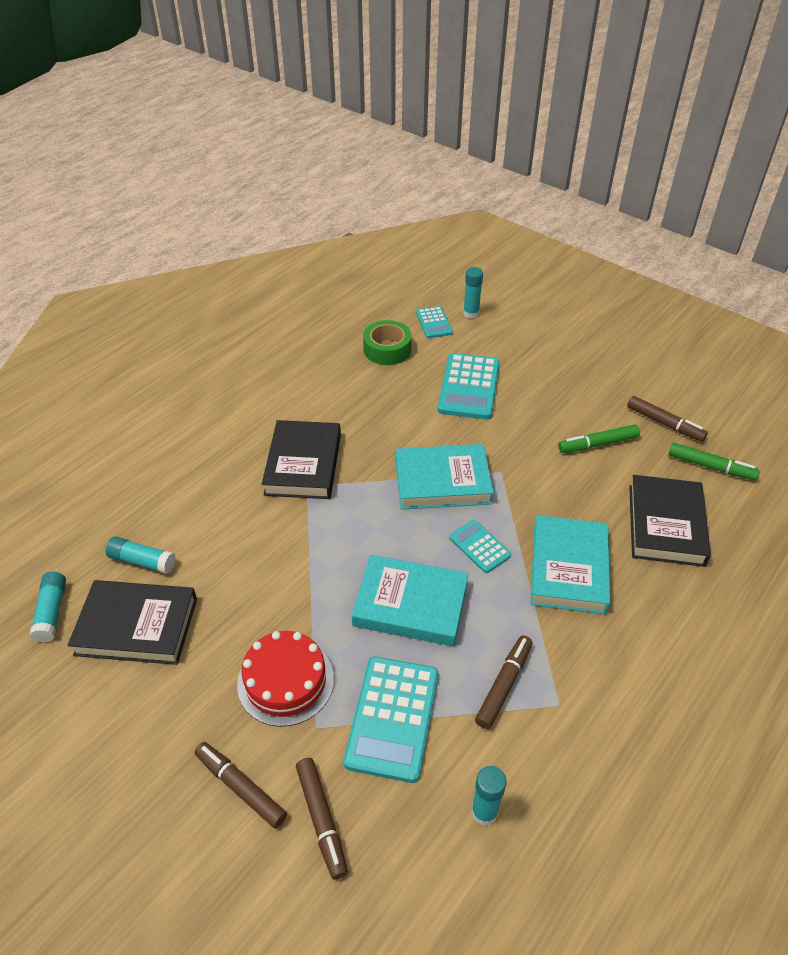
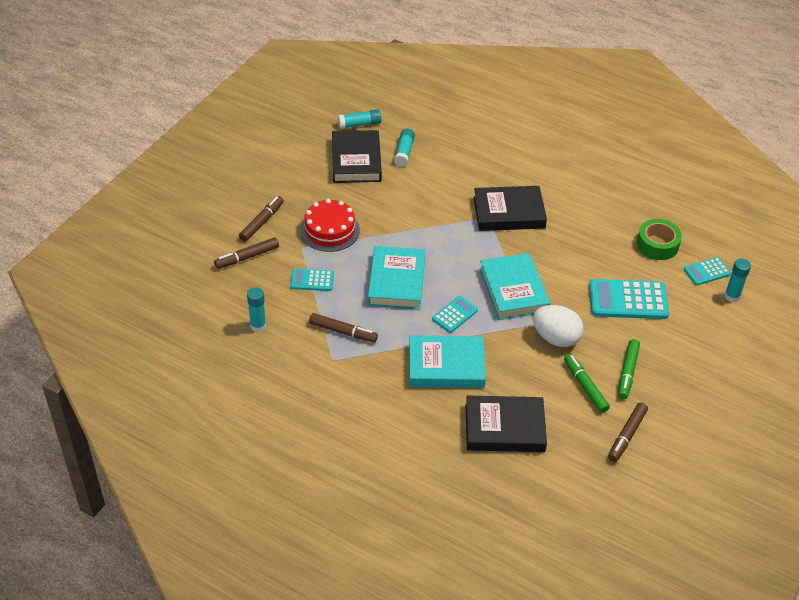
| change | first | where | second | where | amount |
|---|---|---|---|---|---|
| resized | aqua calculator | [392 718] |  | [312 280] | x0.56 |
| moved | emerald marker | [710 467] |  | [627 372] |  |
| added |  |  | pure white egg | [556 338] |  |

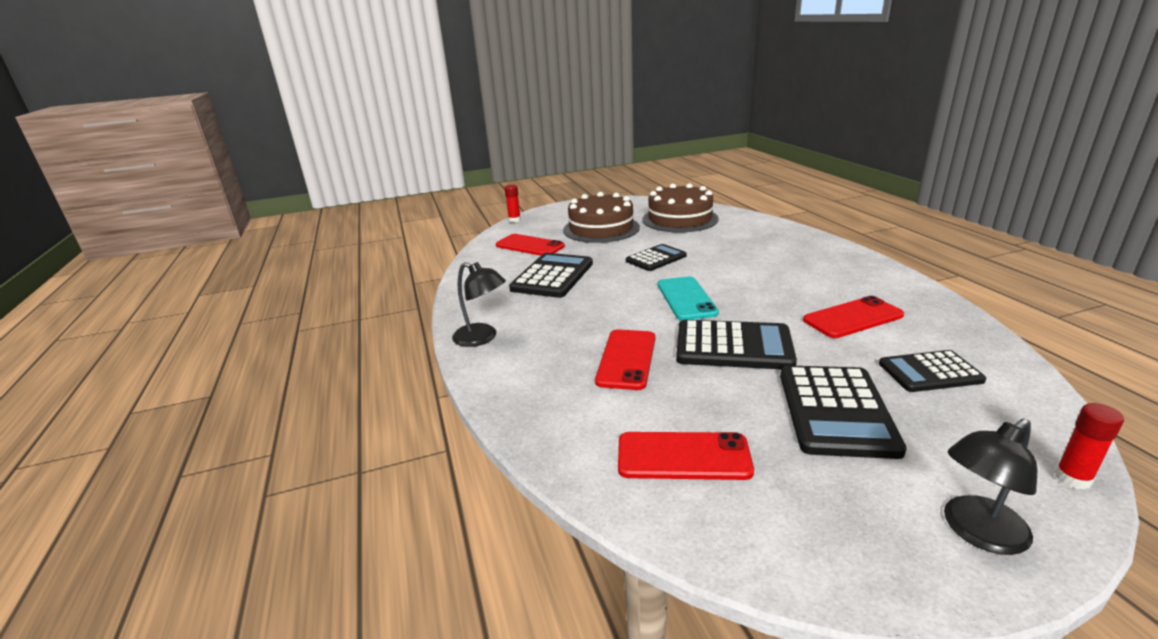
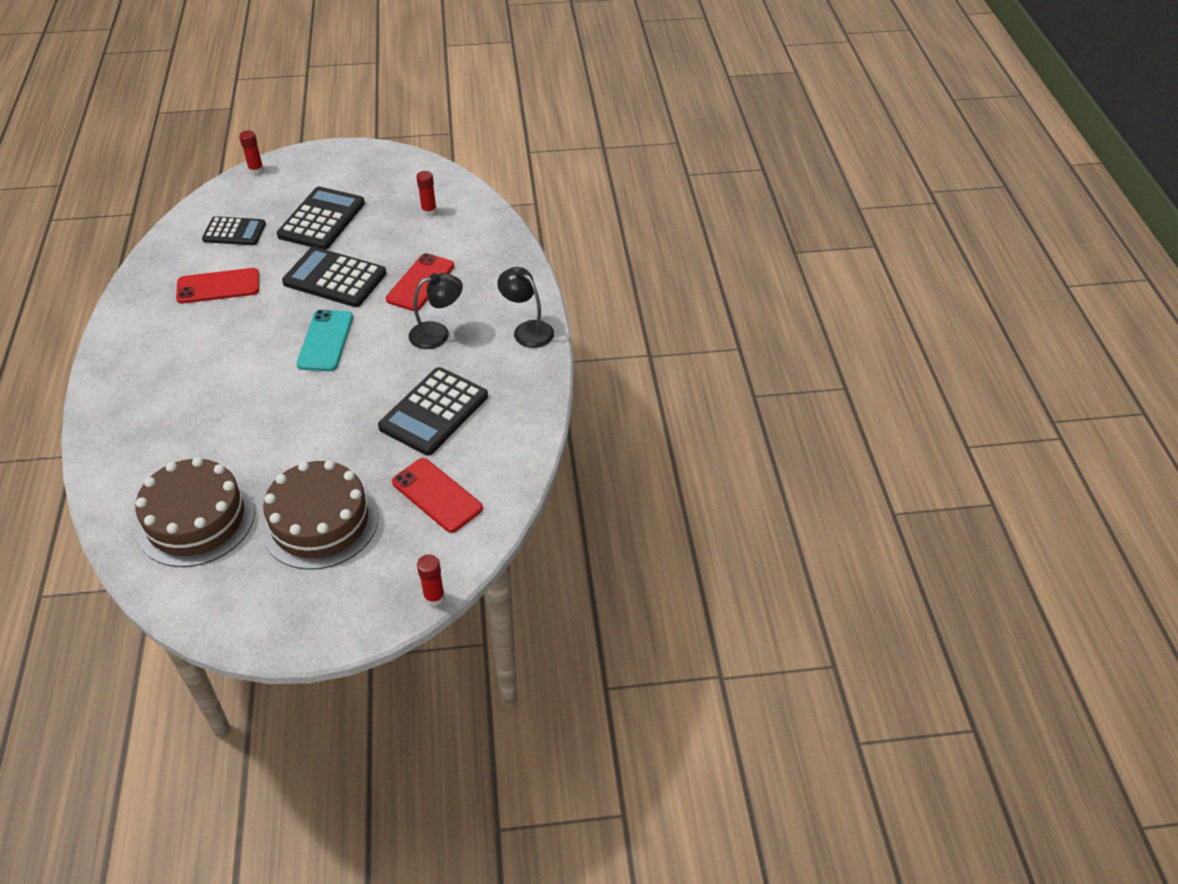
| change | first | where | second | where | amount |
|---|---|---|---|---|---|
| replaced | scarlet mobile phone | [683 456] | scarlet glue | [429 211] |  |
| removed | jet-black calculator | [656 258] |  |  |  |
| moved | jet-black lamp | [976 532] |  | [437 333] |  |

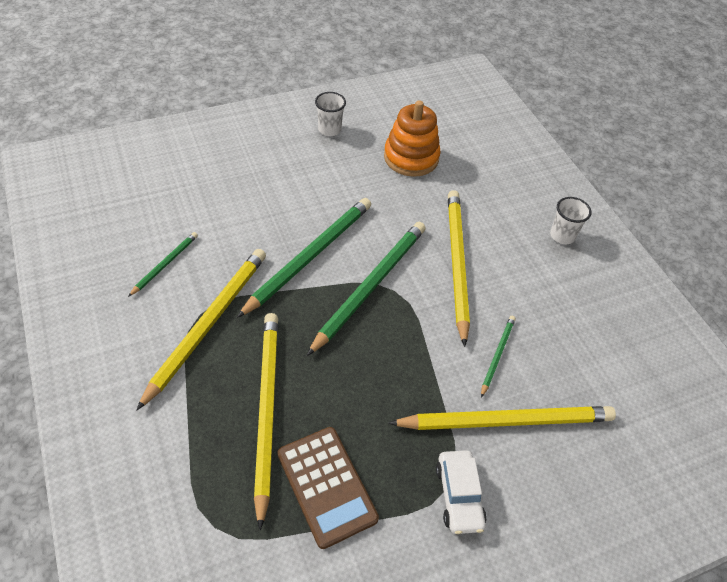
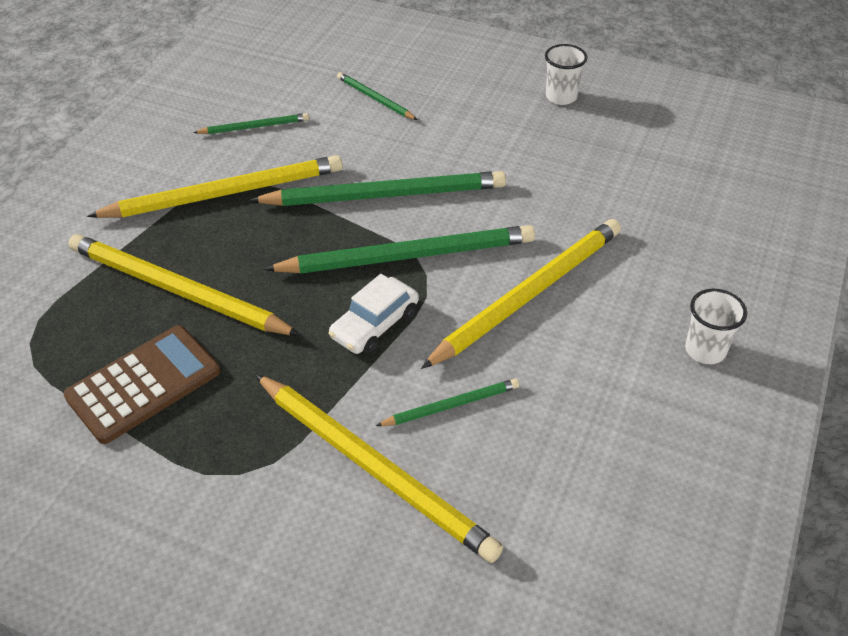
| change | first | where | second | where | amount |
|---|---|---|---|---|---|
| turned | golden lead pencil | [266 411] |  | [178 291] | 105 degrees counterclockwise |
| turned | russet calculator | [327 486] |  | [143 384] | 150 degrees counterclockwise |
| removed | bright orange stacking rings | [411 157] |  |  |  |
| moved | pure white automobile | [459 496] |  | [375 325] |  |
| added |  |  | emerald lead pencil | [375 99] |  |

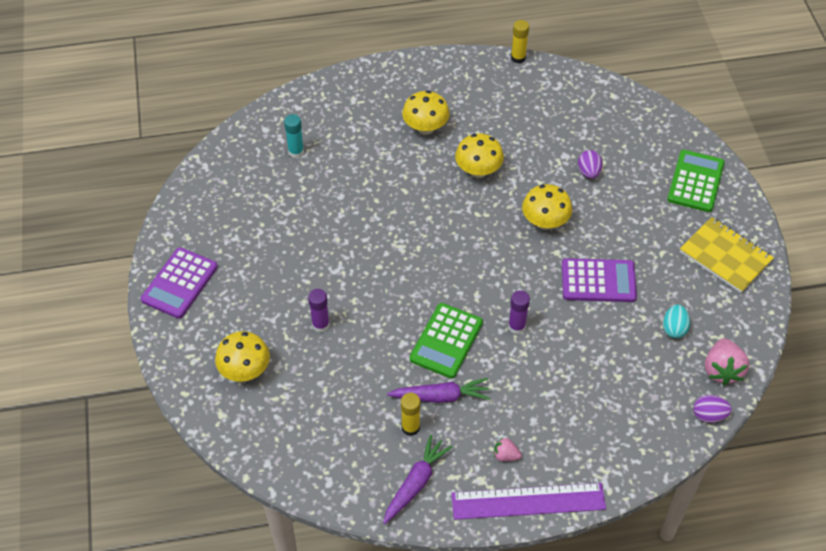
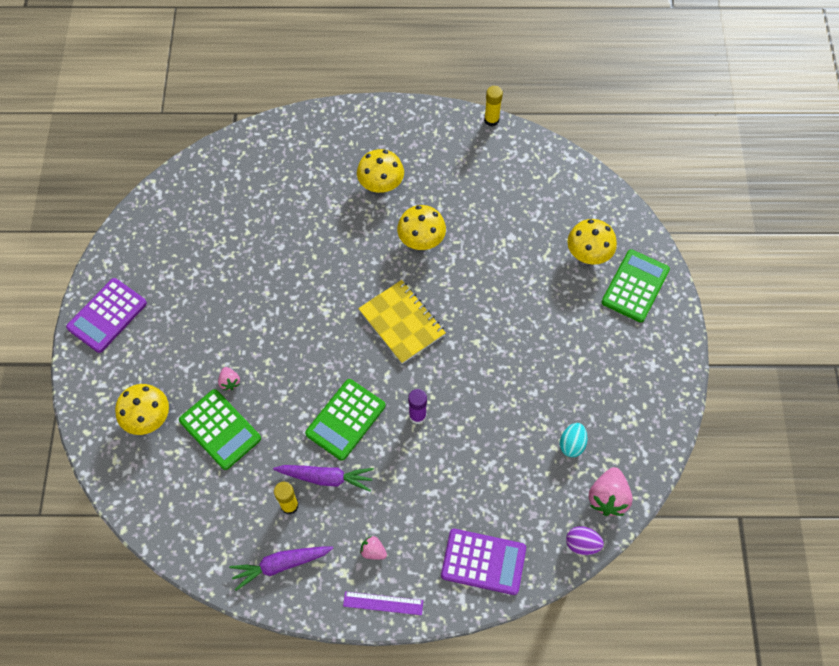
| change | first | where | second | where | amount |
|---|---|---|---|---|---|
| removed | aqua glue | [296 152] |  |  |  |
| replaced | violet glue | [320 325] | rose-pink berry | [230 382] |  |
| turned | violet carrot | [416 483] |  | [280 565] | 150 degrees counterclockwise |
| resized | violet straightedge | [528 501] |  | [383 603] | x0.53 |
| moved | golden toadstool | [545 222] |  | [588 253] |  |
| moved | violet calculator | [598 281] |  | [483 562] |  |
| removed | violet egg | [588 172] |  |  |  |
| moved | golden notepad | [725 256] |  | [402 323] |  |
| added |  |  | emerald calculator | [220 429] |  |

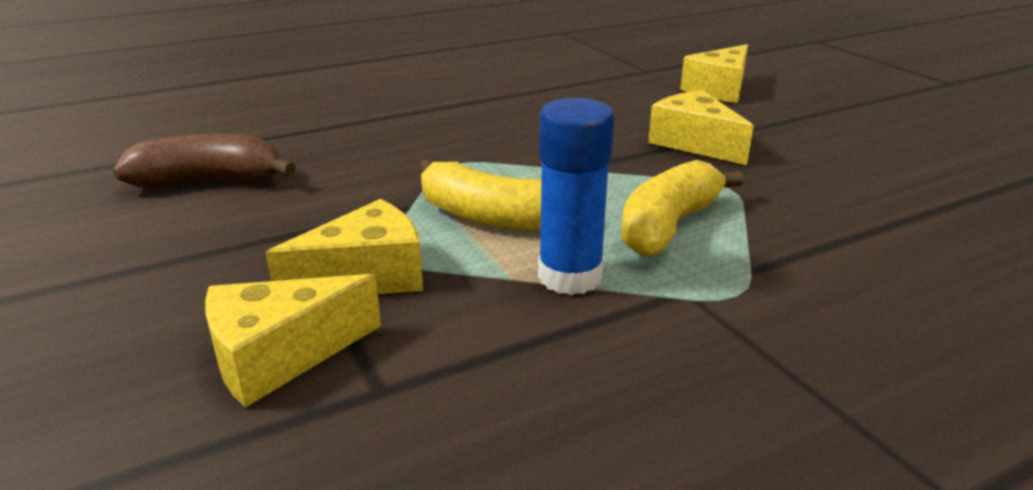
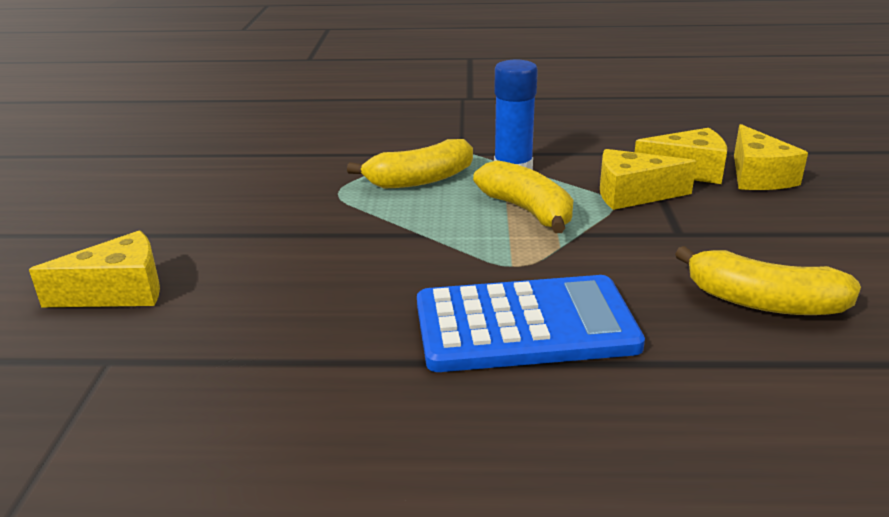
| change | first | where | second | where | amount |
|---|---|---|---|---|---|
| recoloured | russet toy banana | [209 182] | golden toy banana | [763 302] |  |
| moved | golden cheese | [694 143] |  | [758 176] |  |
| added |  |  | blue calculator | [525 325] |  |

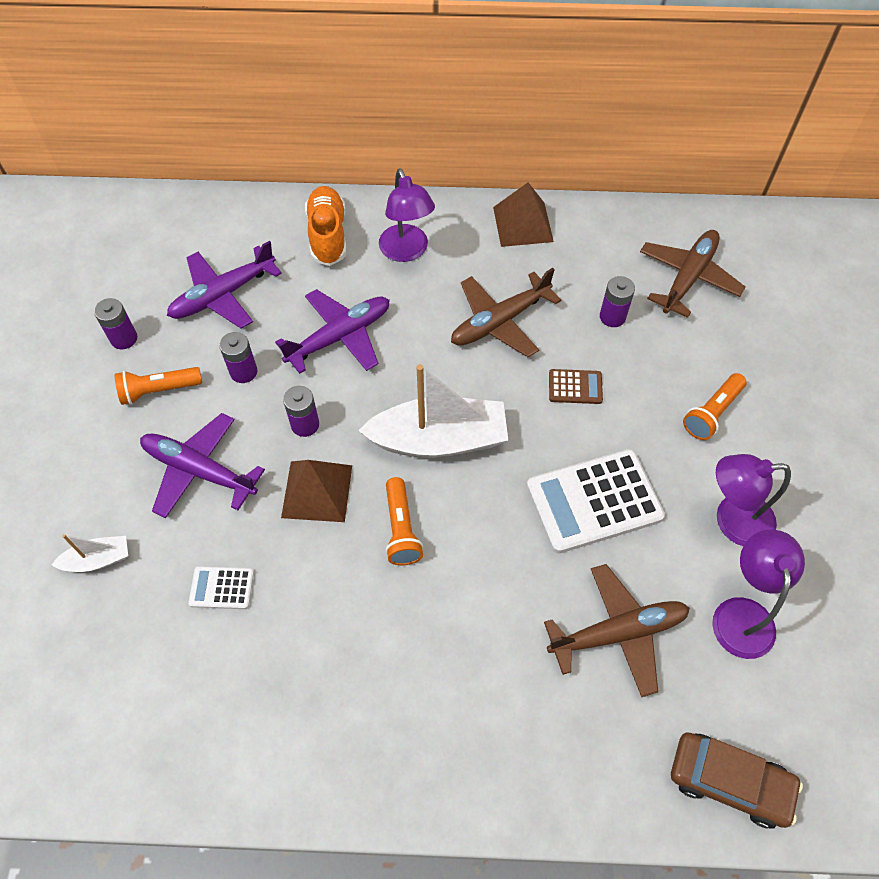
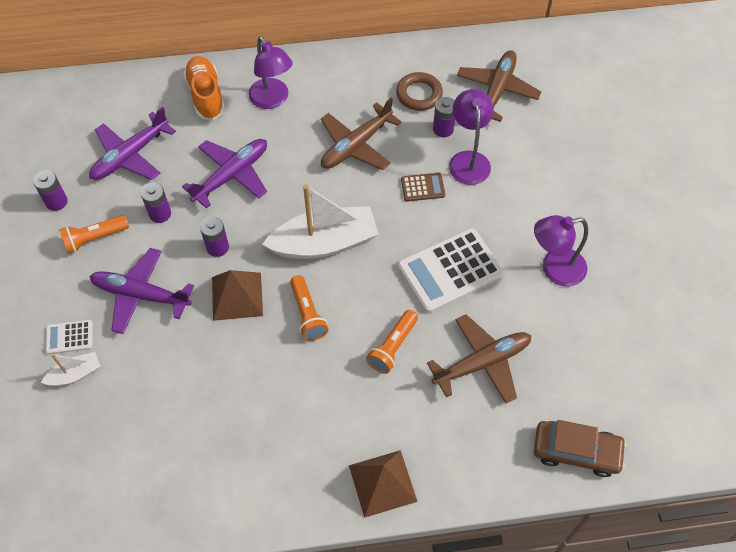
| change | first | where | second | where | amount |
|---|---|---|---|---|---|
| moved | pure white calculator | [222 588] |  | [69 337] |  |
| moved | russet pyramid | [523 224] |  | [382 483] |  |
| moved | bright orange torch | [712 413] |  | [392 347] |  |
| moved | violet lamp | [742 614] |  | [468 160] |  |
| added |  |  | russet torus | [419 94] |  |

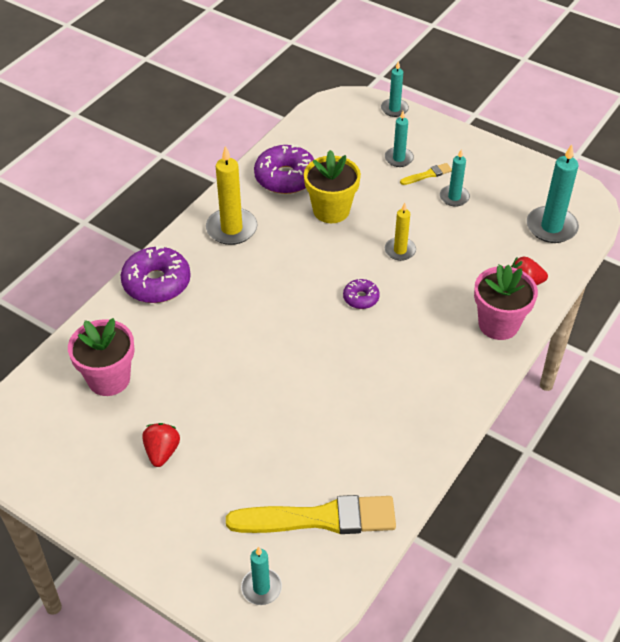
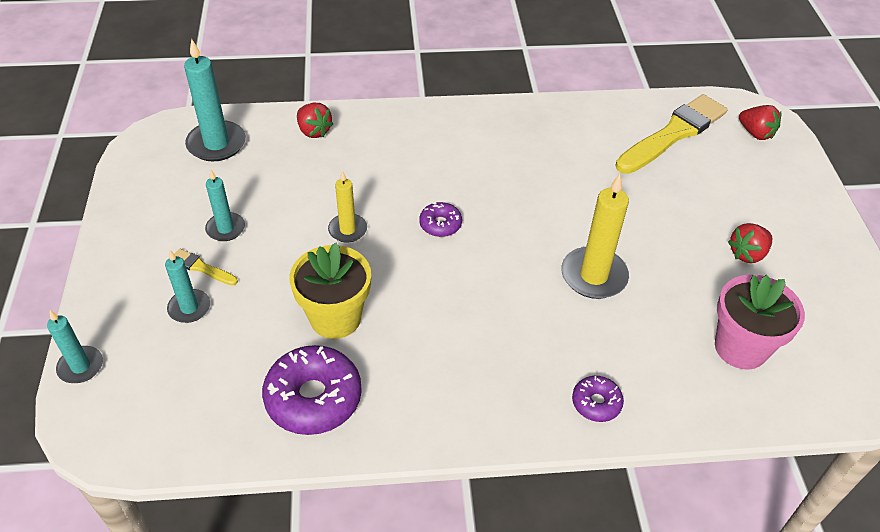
| change | first | where | second | where | amount |
|---|---|---|---|---|---|
| resized | violet donut | [156 283] |  | [596 403] | x0.52 |
| moved | golden candle | [231 229] |  | [594 276] |  |
| turned | golden brush | [319 518] |  | [673 134] | 90 degrees clockwise |
| replaced | aqua candle | [261 588] | scarlet berry | [755 133] |  |
| removed | rose-pink flower pot | [498 324] |  |  |  |

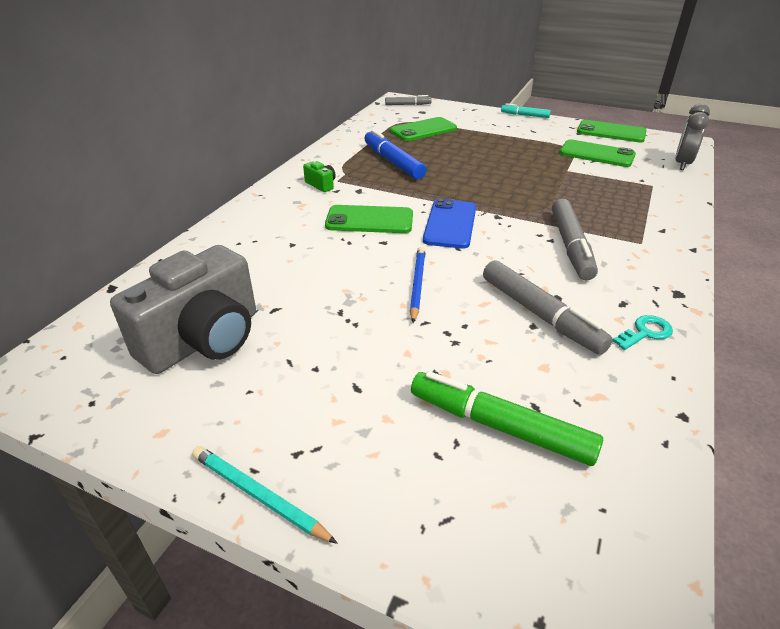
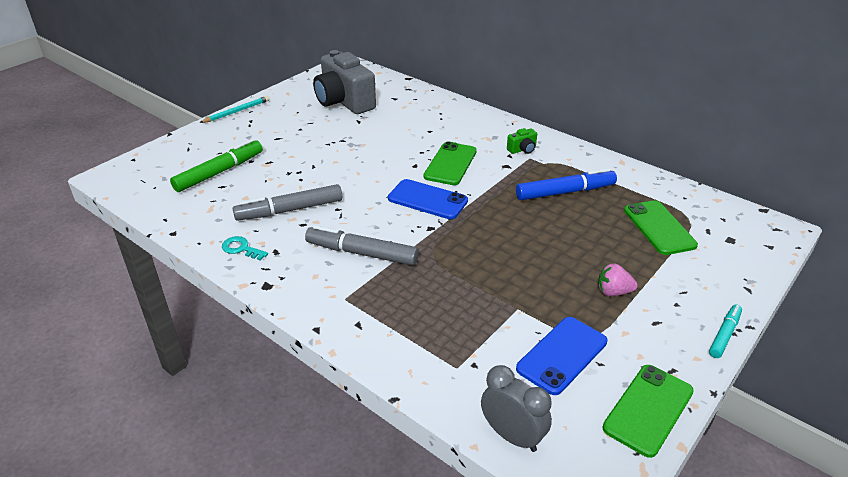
| change | first | where | second | where | amount |
|---|---|---|---|---|---|
| removed | ash-grey marker | [408 105] |  |  |  |
| removed | blue lead pencil | [417 285] |  |  |  |
| recoloured | emerald mobile phone | [596 154] | blue mobile phone | [562 355] |  |
| turned | aqua key | [645 332] |  | [241 248] | 135 degrees clockwise |
| added |  |  | rose-pink berry | [613 292] |  |

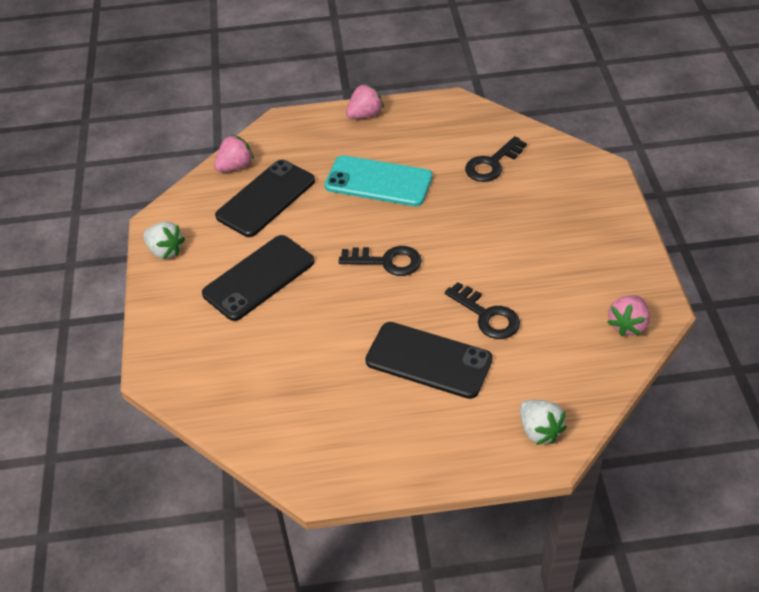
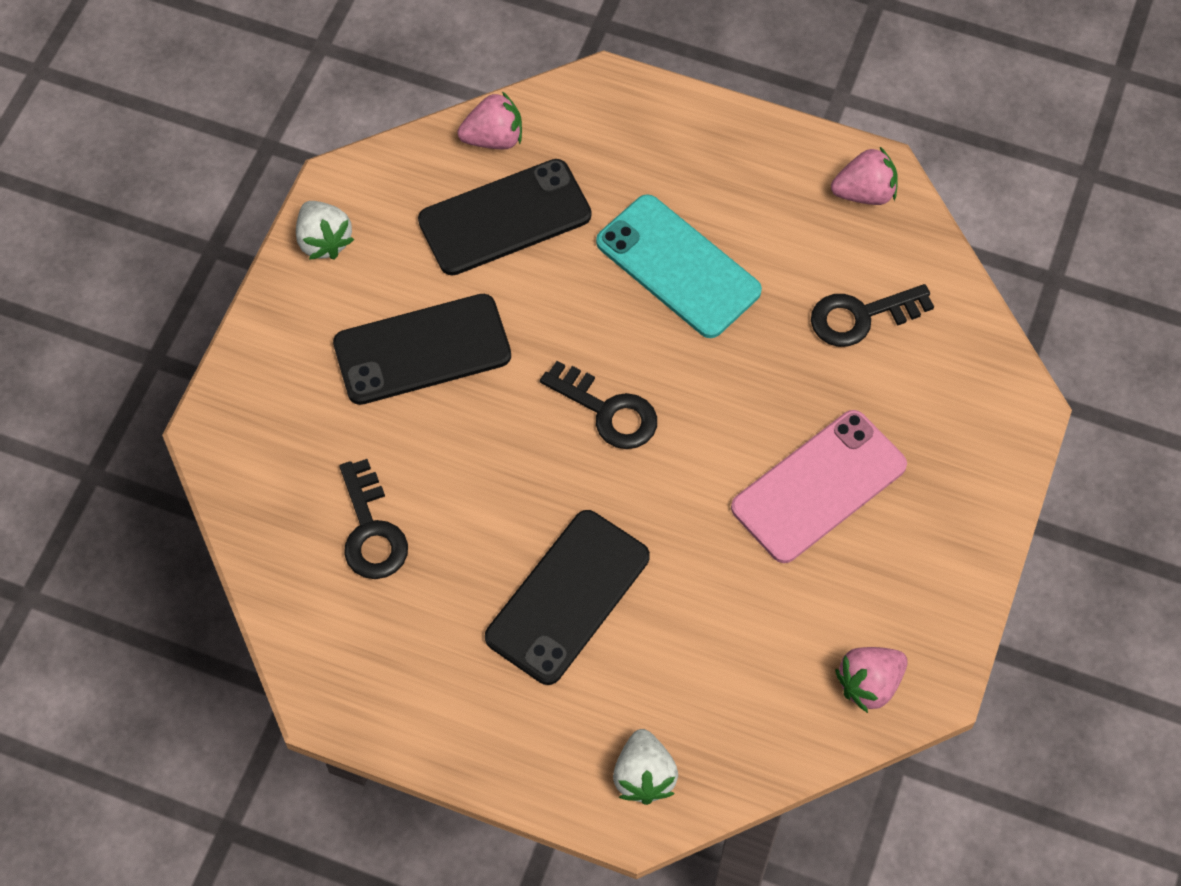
| change | first | where | second | where | amount |
|---|---|---|---|---|---|
| moved | rose-pink berry | [365 115] |  | [864 193] |  |
| turned | jet-black mobile phone | [428 360] |  | [568 597] | 75 degrees clockwise |
| moved | jet-black key | [487 316] |  | [371 531] |  |
| added |  |  | rose-pink mobile phone | [818 486] |  |

